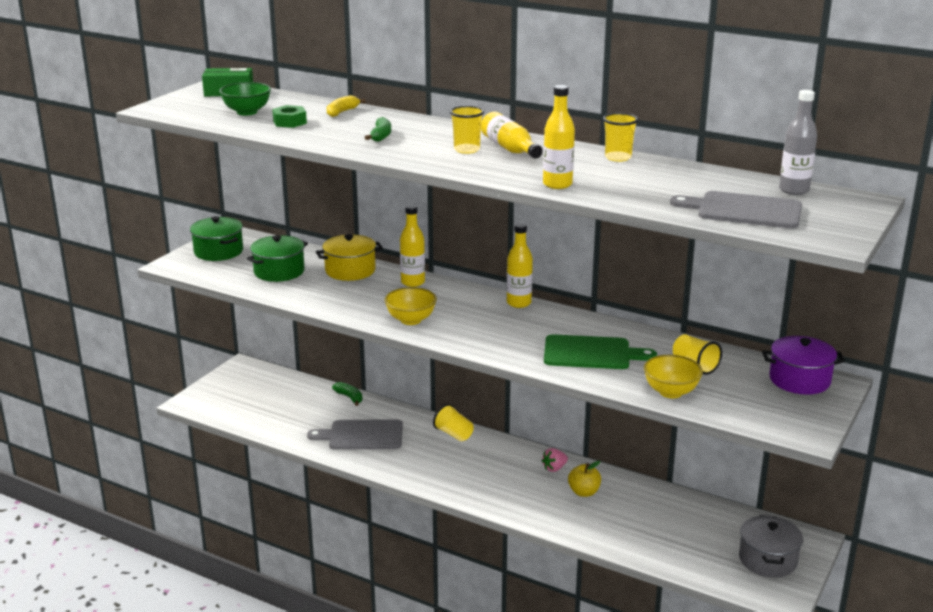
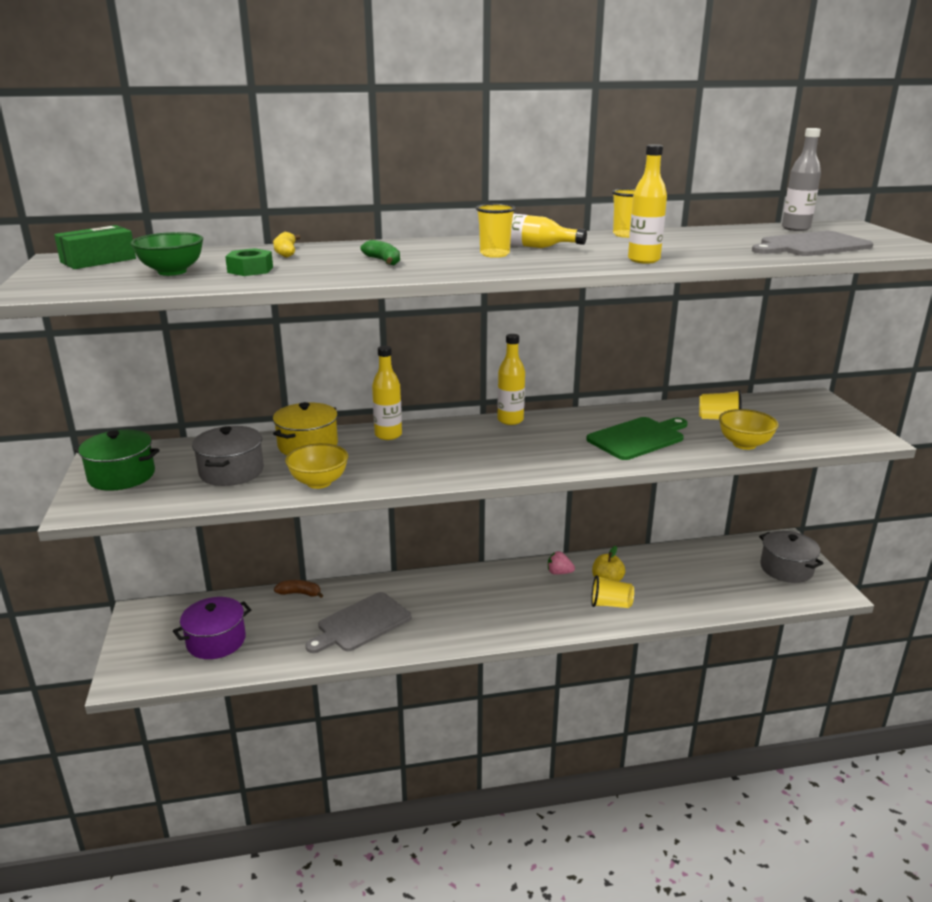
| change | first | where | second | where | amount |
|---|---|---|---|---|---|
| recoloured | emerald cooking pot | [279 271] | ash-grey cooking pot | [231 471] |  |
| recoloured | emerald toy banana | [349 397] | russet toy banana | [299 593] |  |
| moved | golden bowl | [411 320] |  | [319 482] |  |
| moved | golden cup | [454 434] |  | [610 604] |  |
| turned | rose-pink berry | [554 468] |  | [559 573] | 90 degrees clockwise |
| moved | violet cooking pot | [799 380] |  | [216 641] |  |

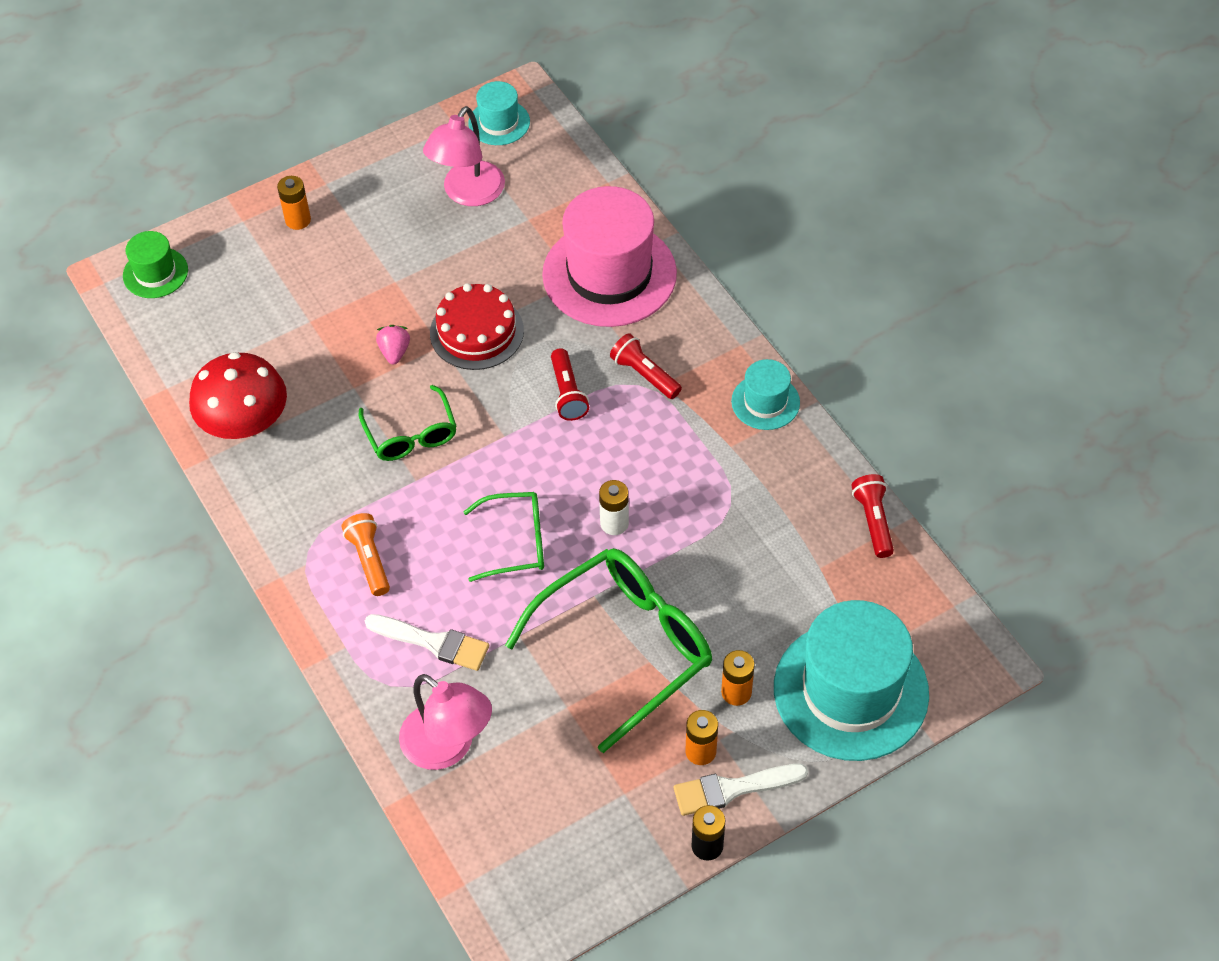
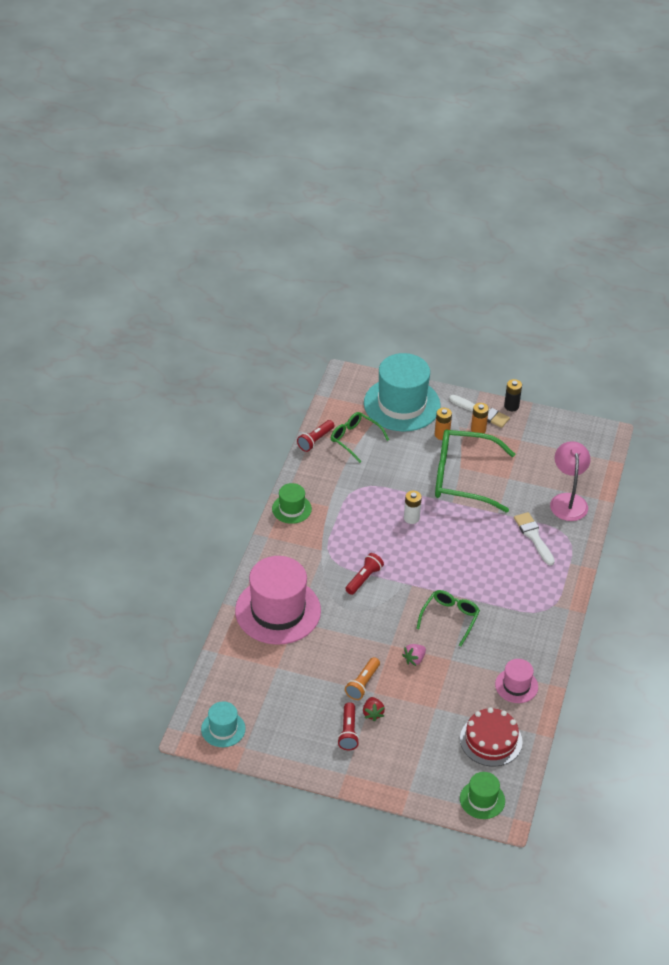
| change | first | where | second | where | amount |
|---|---|---|---|---|---|
| replaced | scarlet toadstool | [245 422] | rose-pink top hat | [516 685] |  |
| removed | bright orange AA battery | [298 220] |  |  |  |
| moved | bright orange torch | [369 560] |  | [362 684] |  |
| removed | rose-pink lamp | [468 193] |  |  |  |
| moved | scarlet cake | [477 332] |  | [491 740] |  |
| moved | emerald eyeglasses | [516 542] |  | [354 439] |  |
| moved | scarlet torch | [644 374] |  | [348 732] |  |
| recoloured | aqua top hat | [765 402] | emerald top hat | [291 509] |  |
| added |  |  | scarlet berry | [372 713] |  |

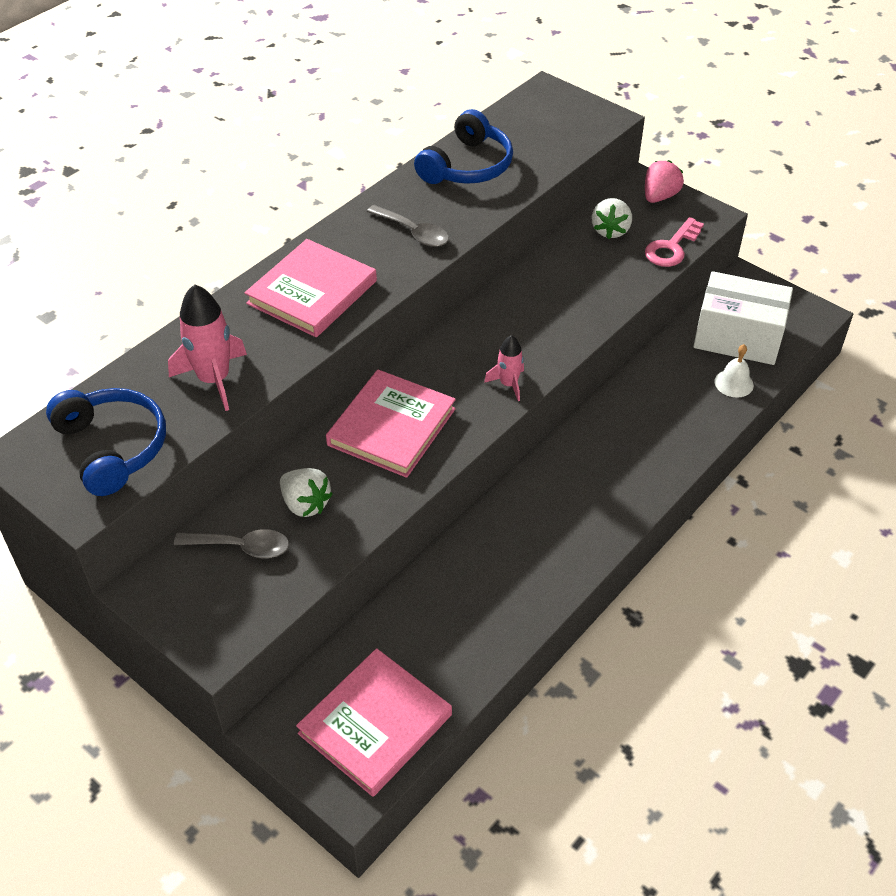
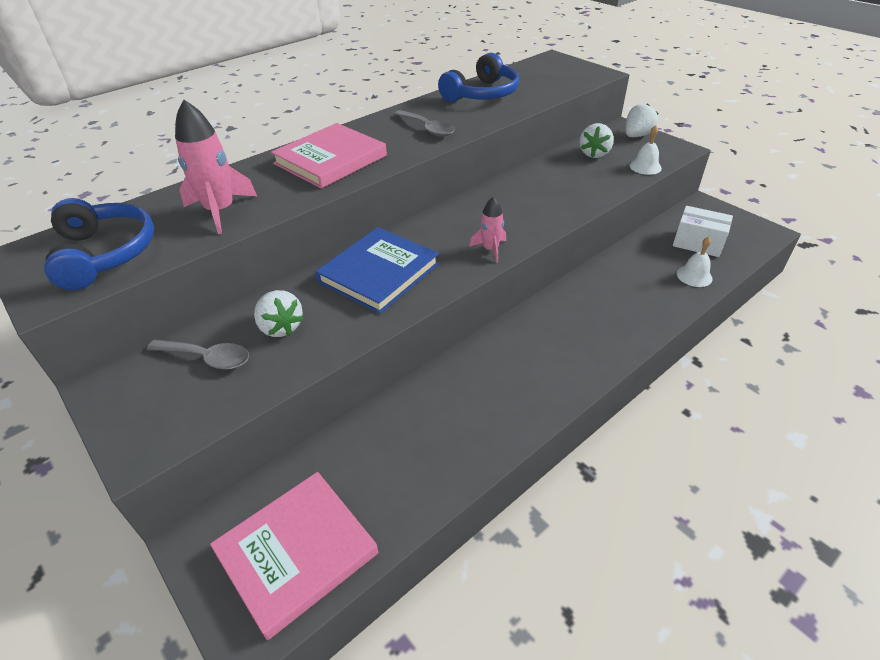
| change | first | where | second | where | amount |
|---|---|---|---|---|---|
| recoloured | rose-pink hardcover | [391 427] | blue hardcover | [379 273] |  |
| recoloured | rose-pink berry | [659 196] | pure white berry | [637 136] |  |
| replaced | rose-pink key | [671 247] | pure white hand bell | [645 167] |  |
| resized | pure white parcel | [738 337] |  | [698 243] | x0.65 |

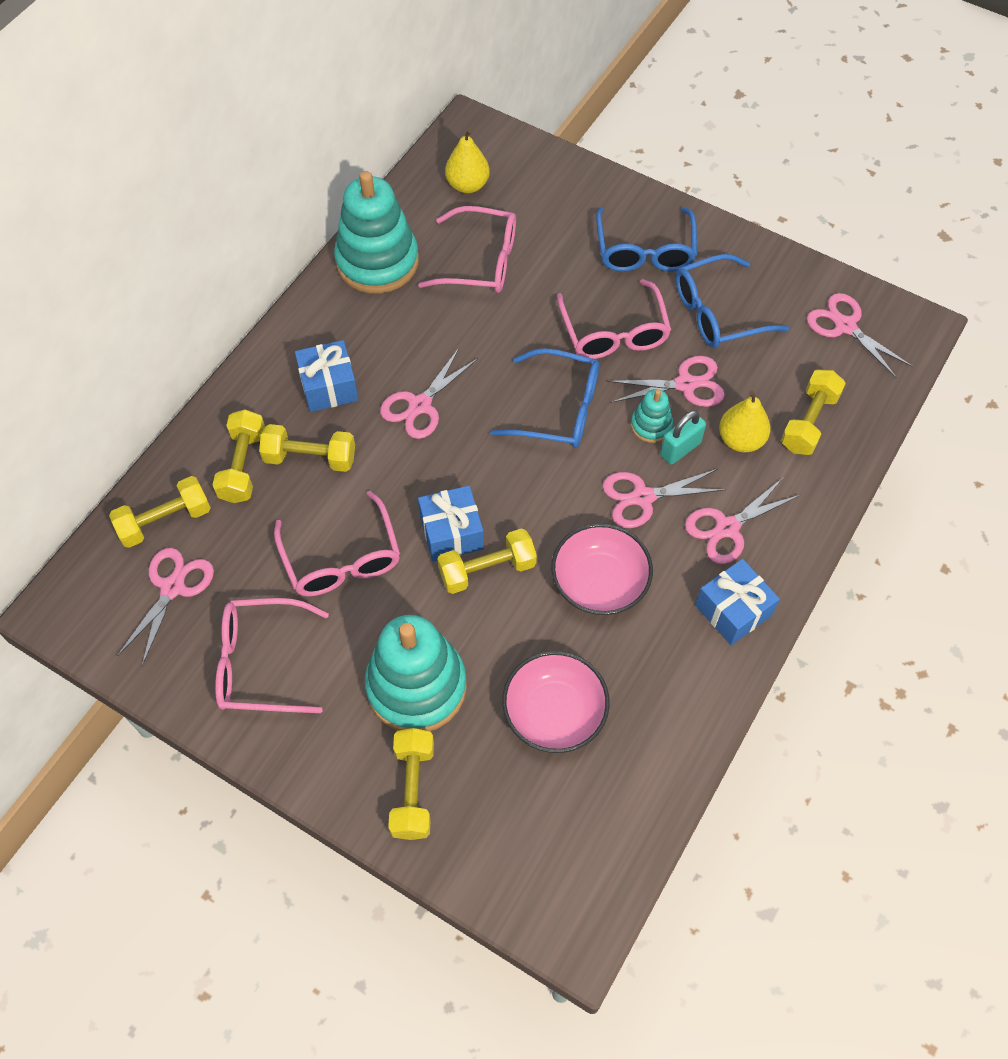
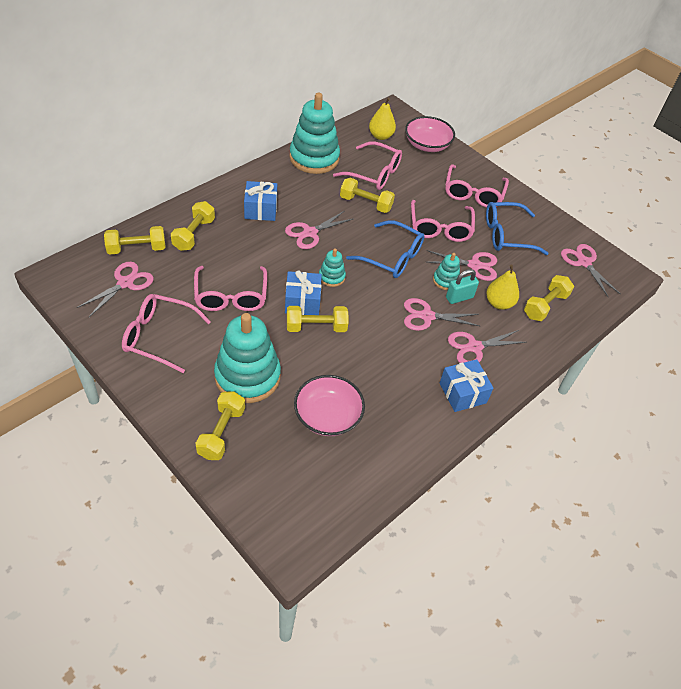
| change | first | where | second | where | amount |
|---|---|---|---|---|---|
| moved | golden hand weight | [310 458] |  | [365 203] |  |
| moved | rose-pink bowl | [599 582] |  | [427 145] |  |
| recoloured | blue eyeglasses | [645 251] | rose-pink eyeglasses | [473 193] |  |
| added |  |  | aqua stacking rings | [331 277] |  |

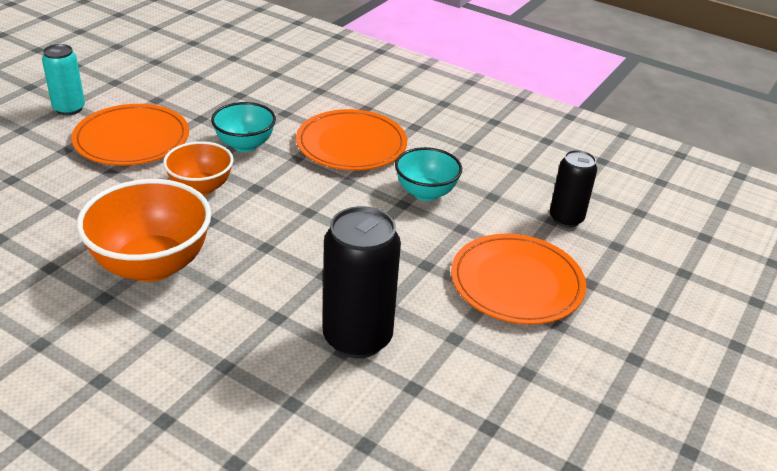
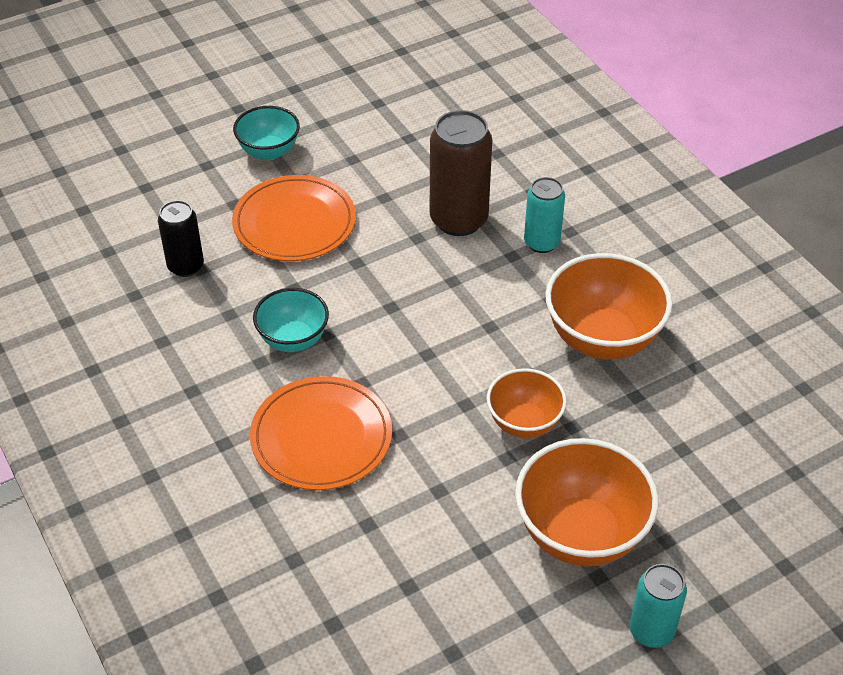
| change | first | where | second | where | amount |
|---|---|---|---|---|---|
| replaced | bright orange plate | [132 139] | bright orange bowl | [580 534] |  |
| moved | aqua bowl | [245 145] |  | [269 151] |  |
| recoloured | jet-black tin | [357 338] | russet tin | [458 220] |  |
| added |  |  | aqua tin | [541 243] |  |

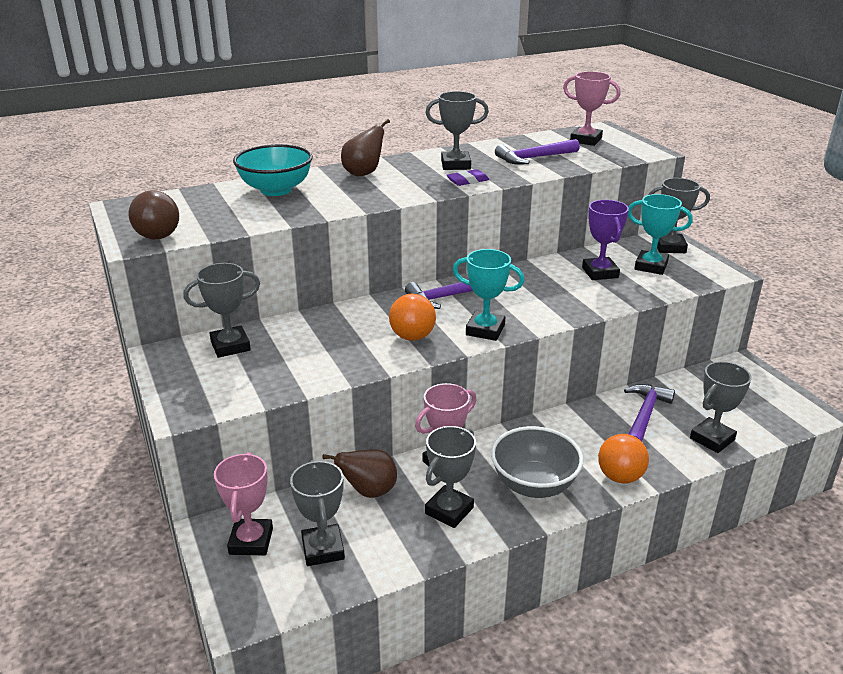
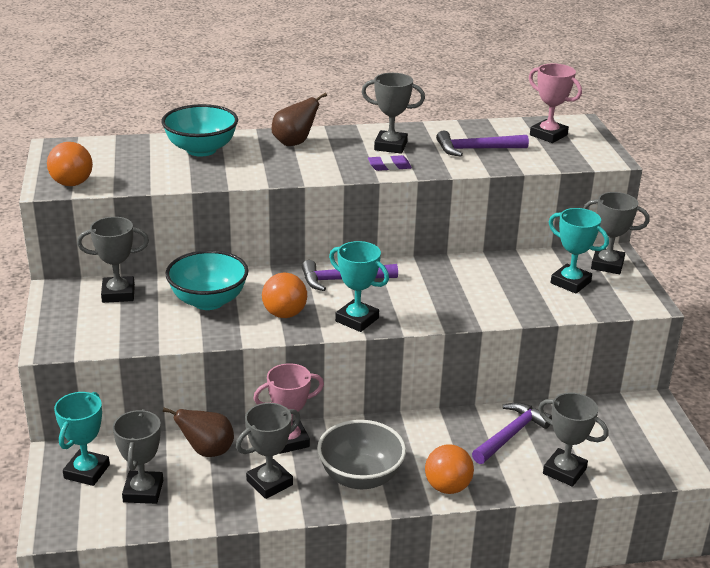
| change | first | where | second | where | amount |
|---|---|---|---|---|---|
| recoloured | russet sphere | [158 237] | bright orange sphere | [72 183] |  |
| recoloured | rose-pink trophy | [251 541] | aqua trophy | [87 471] |  |
| removed | violet trophy | [600 273] |  |  |  |
| turned | ash-grey trophy | [712 439] |  | [564 471] | 60 degrees clockwise |
| added |  |  | aqua bowl | [208 301] |  |

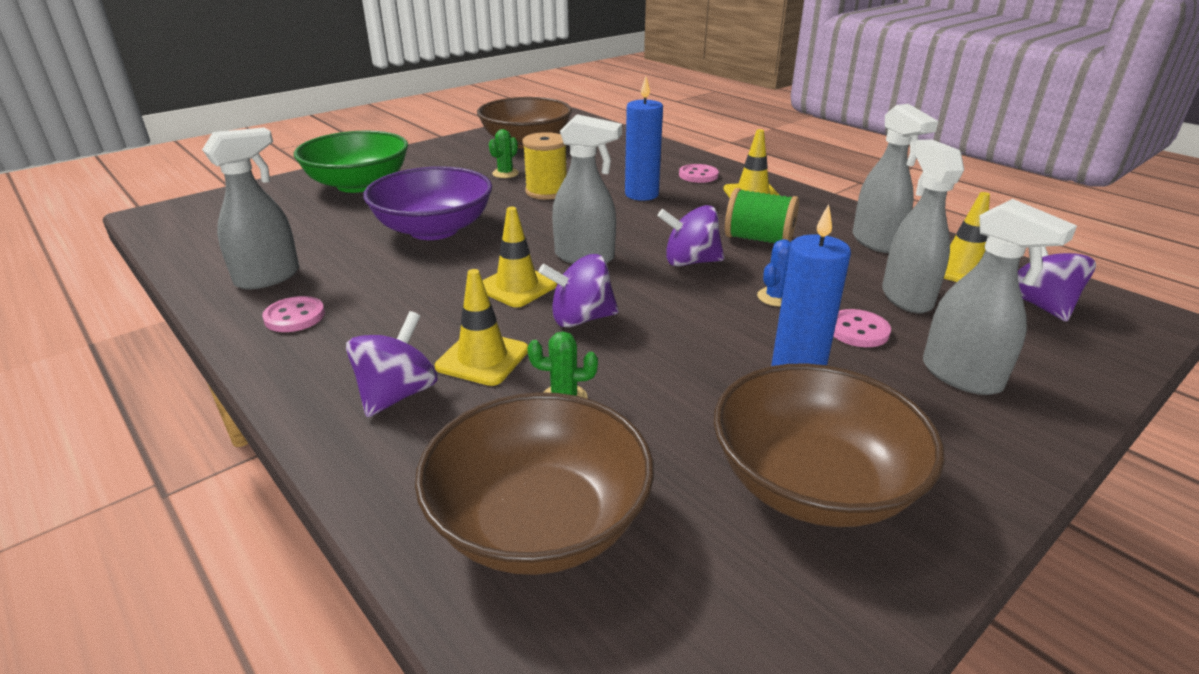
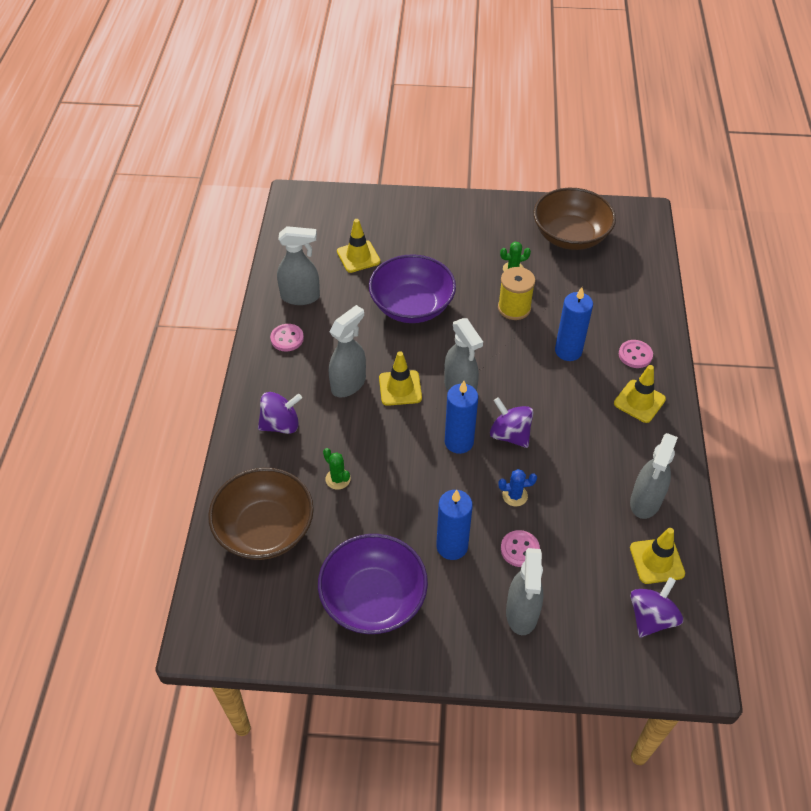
| change | first | where | second | where | amount |
|---|---|---|---|---|---|
| removed | emerald bowl | [358 184] |  |  |  |
| moved | golden road cone | [482 358] |  | [358 257] |  |
| removed | violet spinning top | [581 319] |  |  |  |
| recoloured | russet bowl | [813 484] | violet bowl | [373 598] |  |
| removed | emerald reel of thread | [759 239] |  |  |  |
| moved | ash-grey spray bottle | [906 297] |  | [348 384] |  |
| added |  |  | blue candle | [459 442] |  |

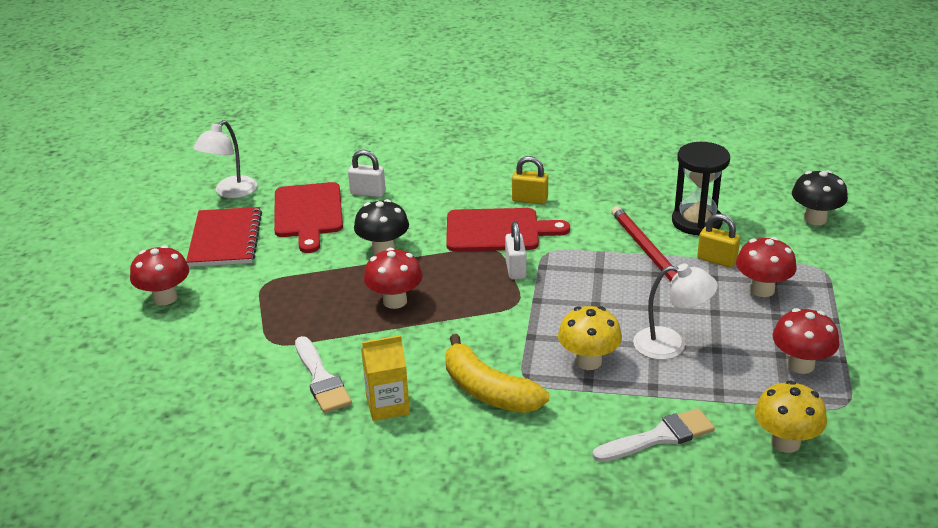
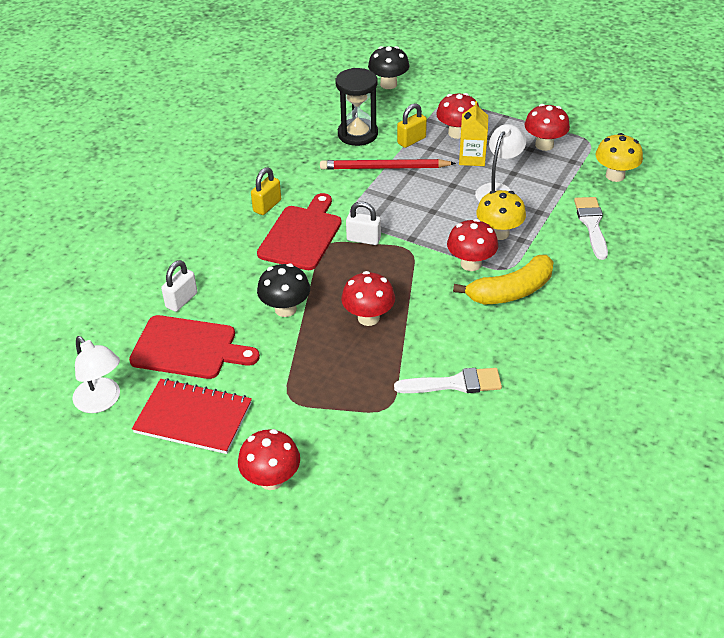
| change | first | where | second | where | amount |
|---|---|---|---|---|---|
| moved | golden juice carton | [387 405] |  | [472 158] |  |
| added |  |  | scarlet toadstool | [471 264] |  |

